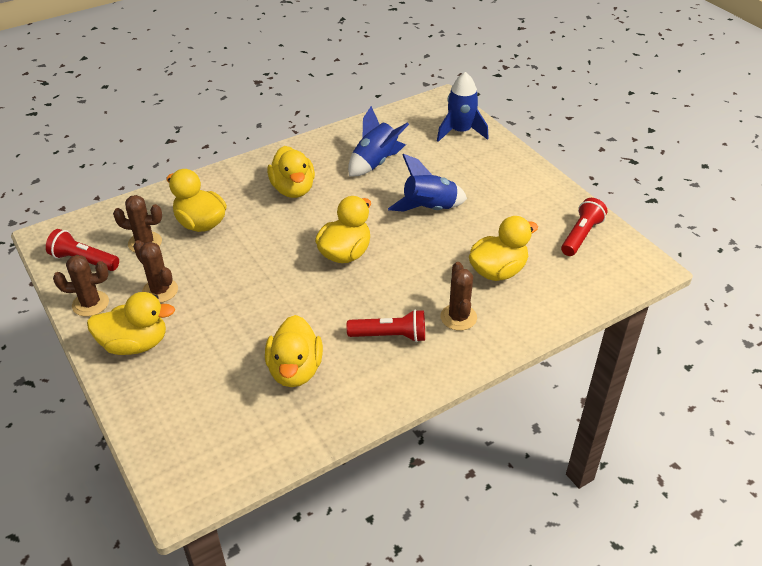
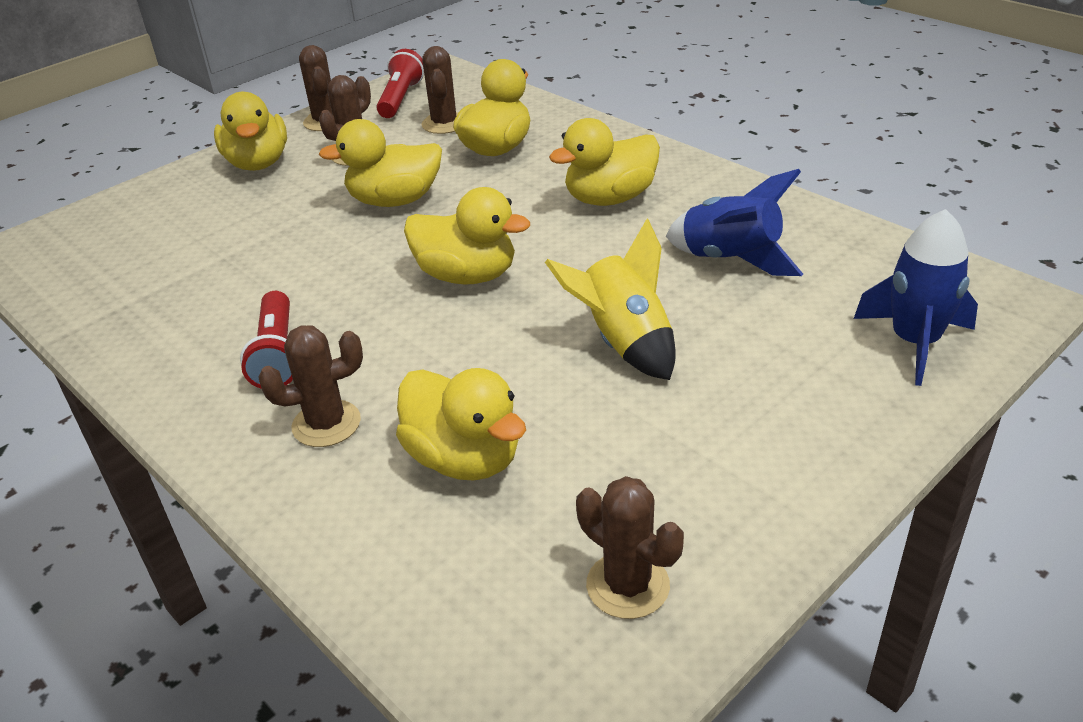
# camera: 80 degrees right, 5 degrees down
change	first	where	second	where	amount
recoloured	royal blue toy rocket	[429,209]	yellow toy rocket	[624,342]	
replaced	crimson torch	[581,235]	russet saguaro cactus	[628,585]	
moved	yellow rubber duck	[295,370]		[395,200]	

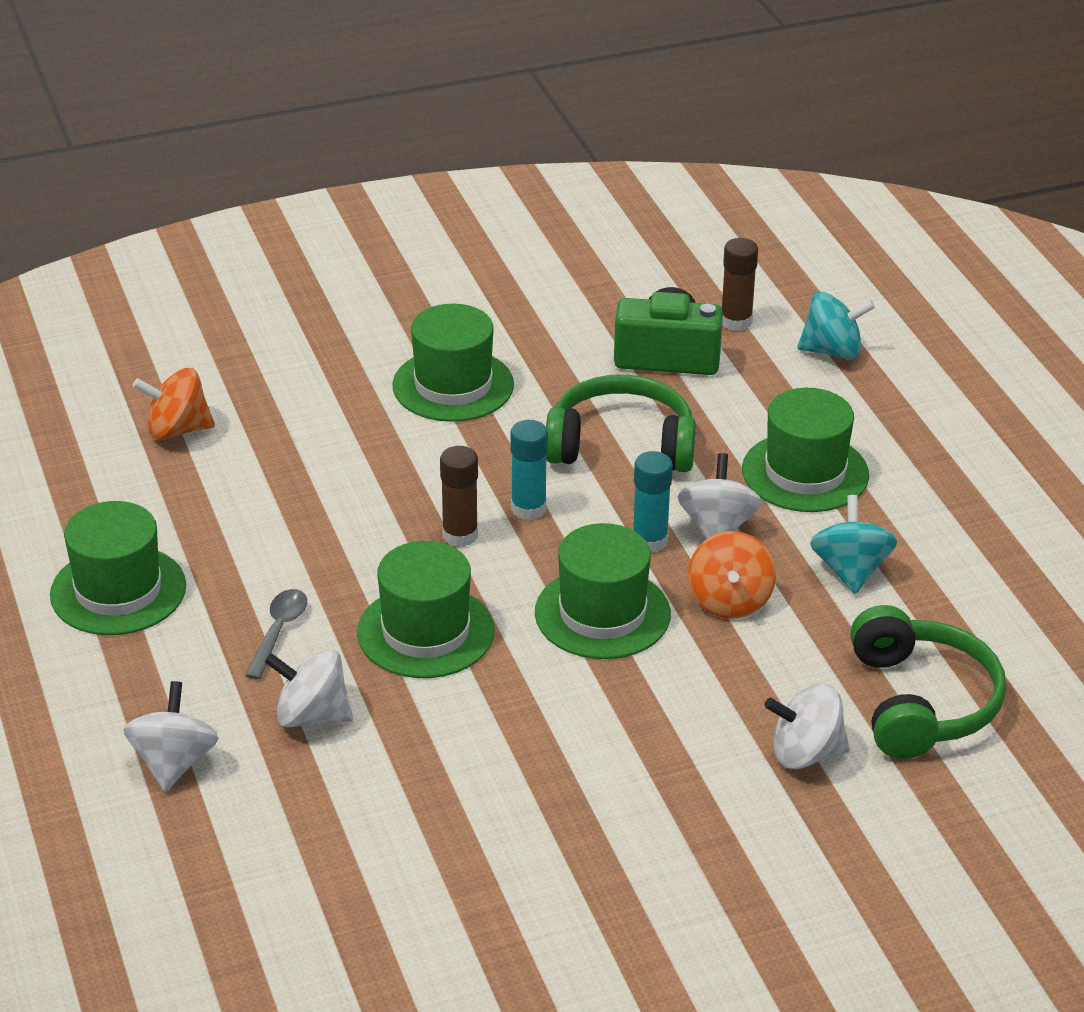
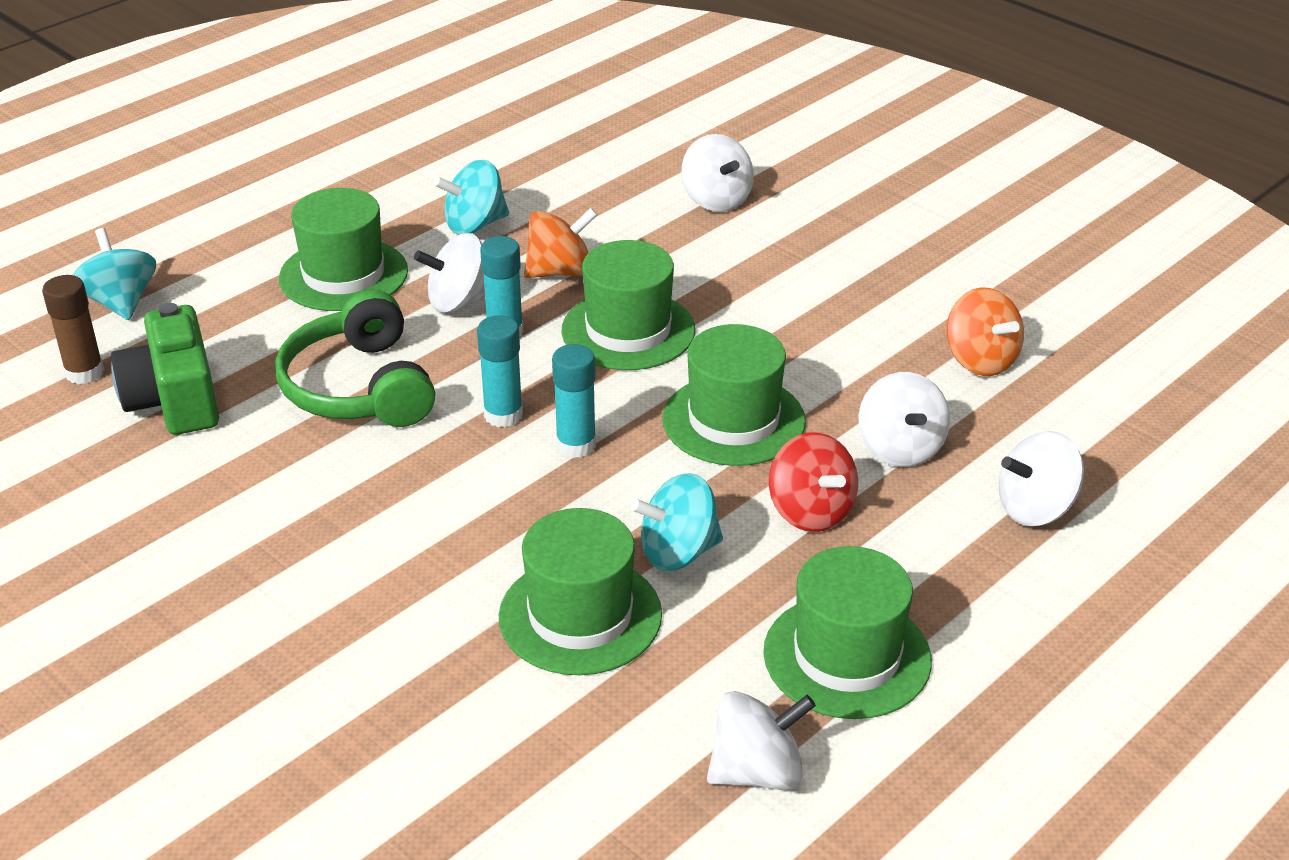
# camera: 115 degrees left, 0 degrees up
change	first	where	second	where	amount
moved	leaf-green tall hat	[453,385]		[580,615]	
moved	orange spinning top	[177,430]		[980,360]	
recoloured	russet stick of glue	[460,535]	turquoise stick of glue	[576,445]	
replaced	gray tablespoon	[278,632]	crimson spinning top	[810,512]	
removed	leaf-green headphones	[920,702]			
added			turquoise spinning top	[678,552]	
added			snow-white spinning top	[757,772]	

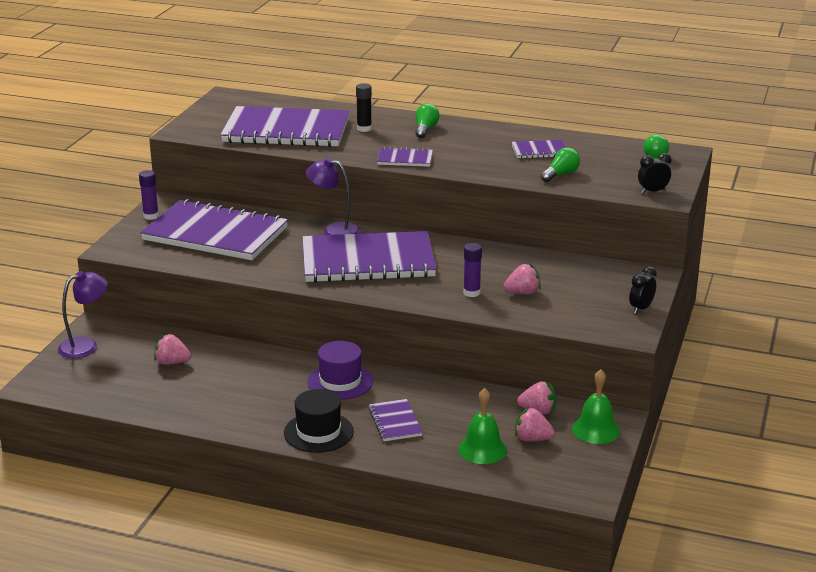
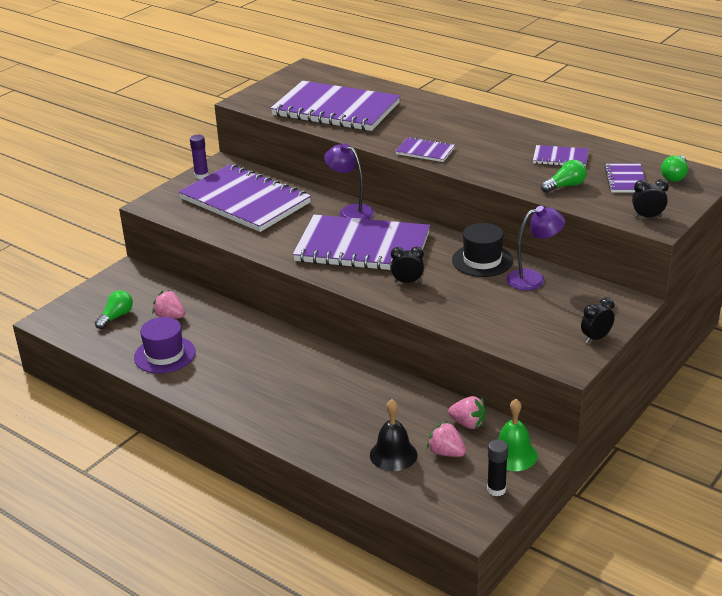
# camera: 20 degrees right, 5 degrees up
change	first	where	second	where	amount
moved	ebony stick of glue	[364,129]		[496,489]	
moved	leaf-green bulb	[425,129]		[116,317]	
removed	violet stick of glue	[471,293]			
removed	rose-pink berry	[522,293]			
moved	violet desk lamp	[86,345]		[533,278]	
moved	violet tall hat	[340,381]		[164,355]	
recoloured	leaf-green hand bell	[482,449]	ebony hand bell	[393,454]	
moved	ebony tall hat	[318,432]		[482,260]	
moved	violet exercise book	[395,422]		[625,180]	
added			ebony bedside clock	[407,282]	

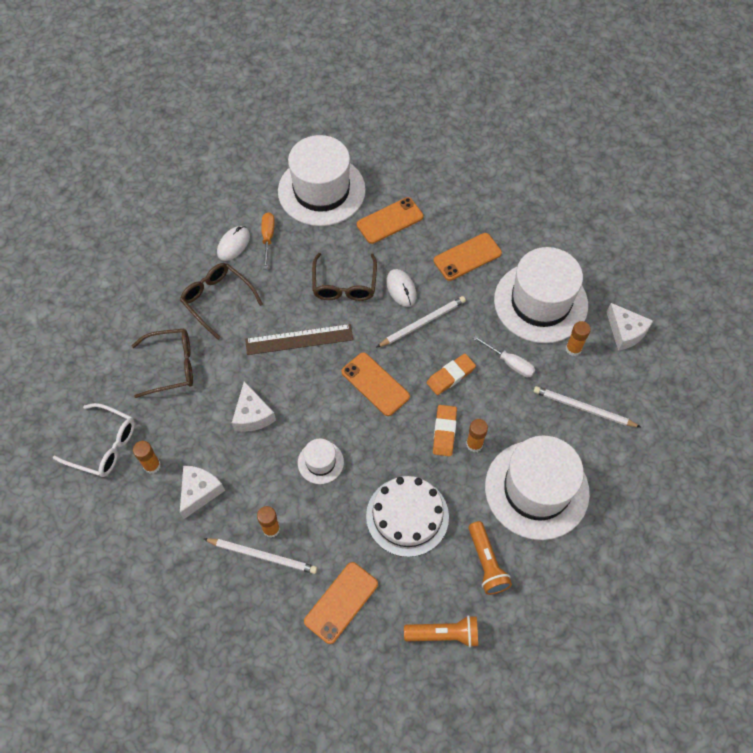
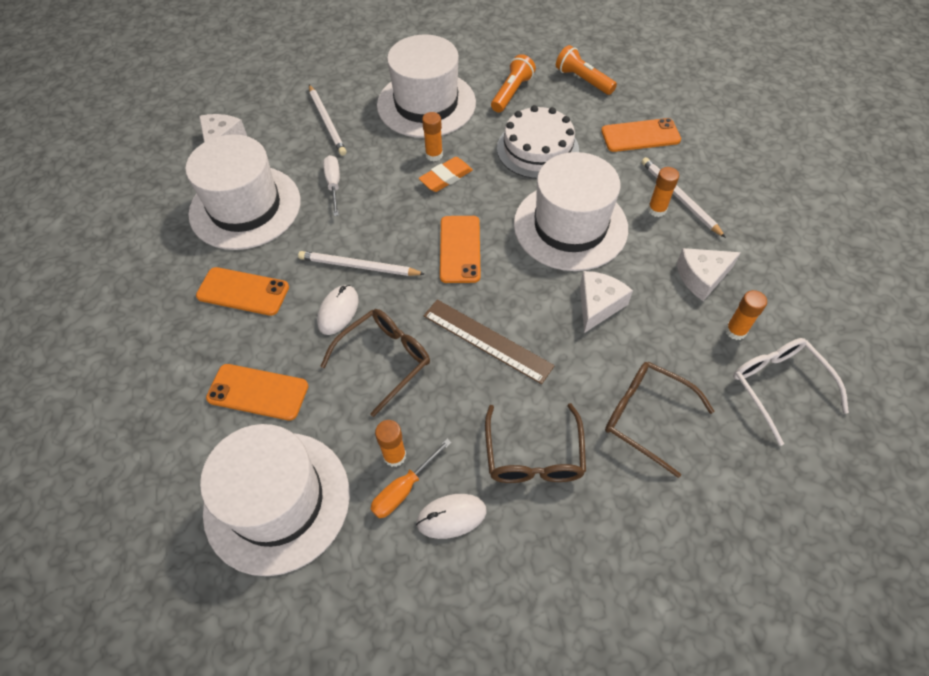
# camera: 135 degrees left, 5 degrees down
change	first	where	second	where	amount
moved	orange stick of glue	[573,349]		[394,456]	
removed	orange gum eraser	[450,376]			
resized	snow-white tall hat	[320,462]		[570,226]	x2.22

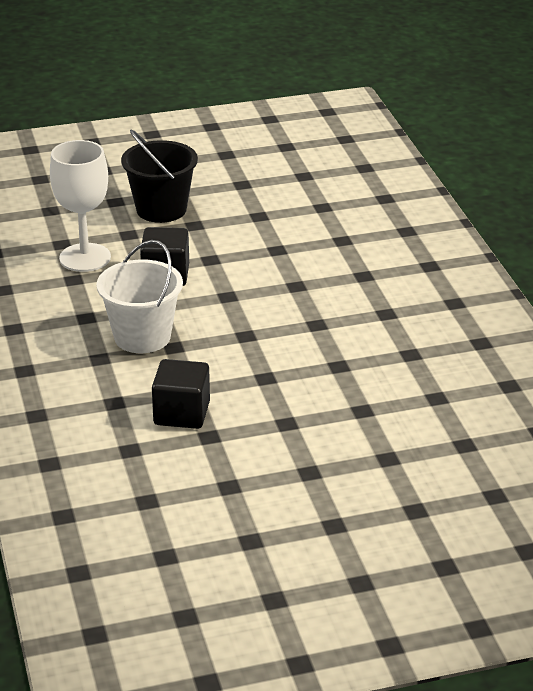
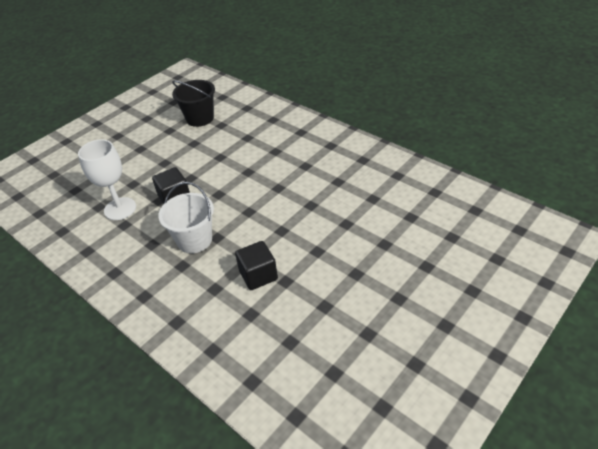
# camera: 30 degrees left, 10 degrees up
change	first	where	second	where	amount
moved	ebony pail	[161,209]		[200,118]	

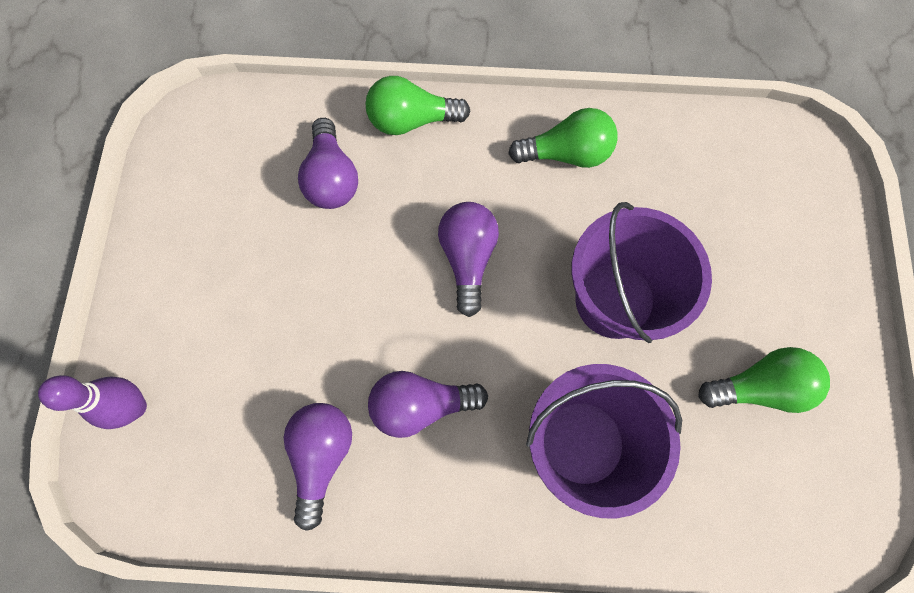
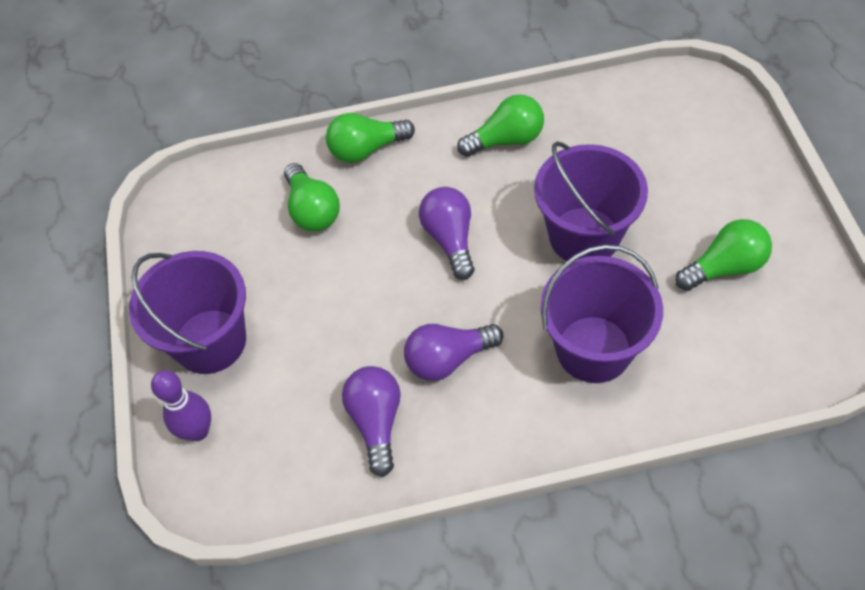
# camera: 10 degrees left, 15 degrees down
change	first	where	second	where	amount
recoloured	violet bulb	[332,178]	leaf-green bulb	[312,210]	
added			violet pail	[210,341]	

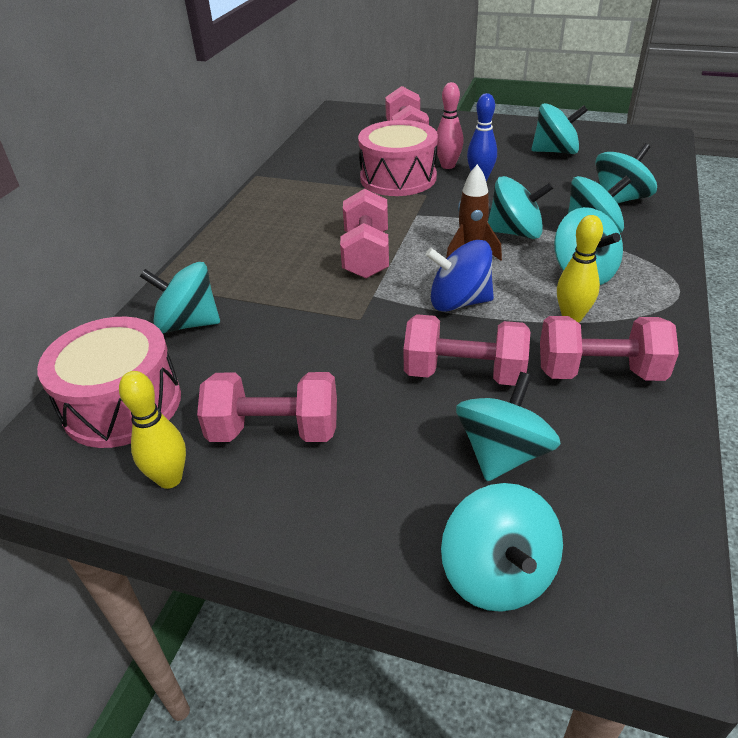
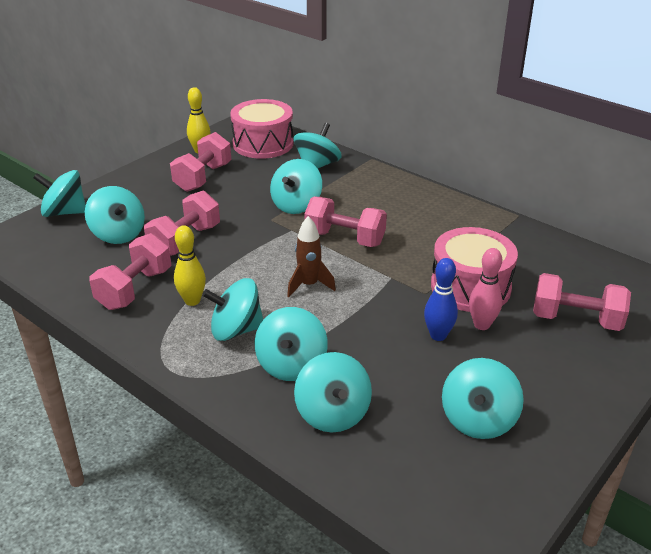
# camera: 110 degrees right, 5 degrees down
change	first	where	second	where	amount
moved	turquoise spinning top	[515,232]		[296,205]	
removed	royal blue spinning top	[459,302]			

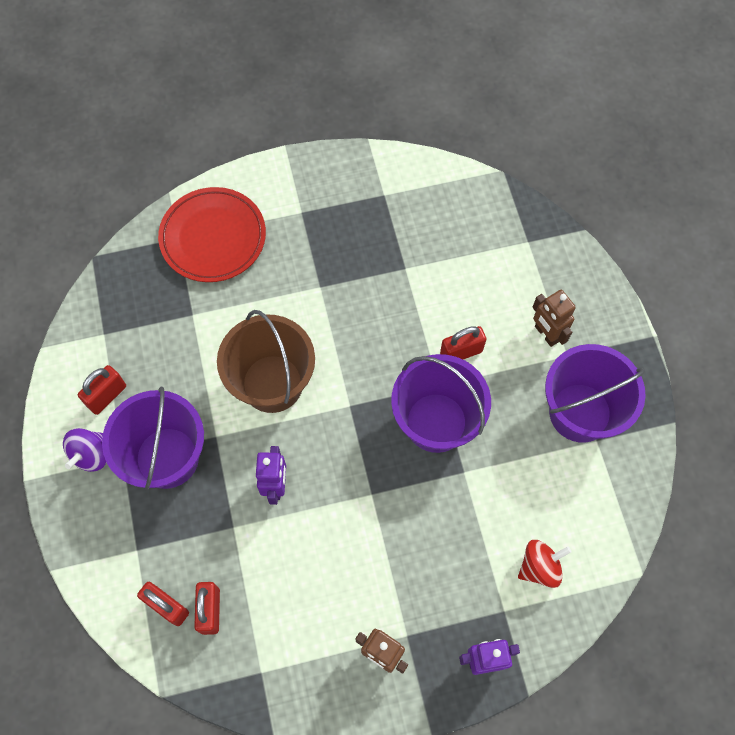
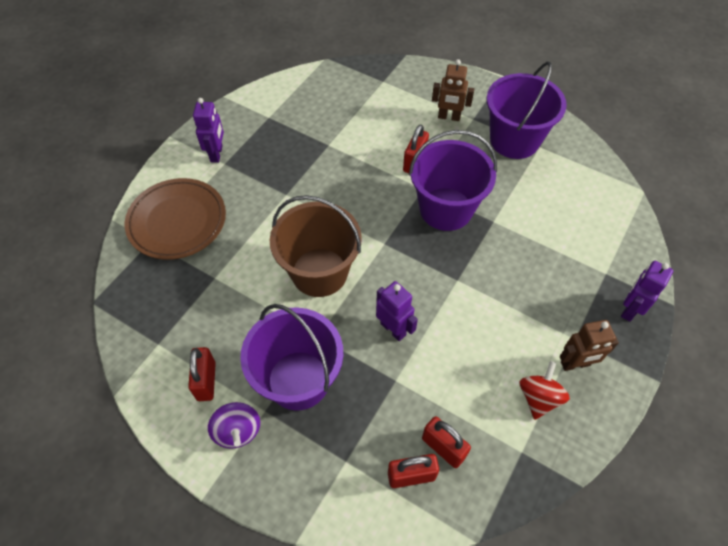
# camera: 45 degrees left, 10 degrees down
change	first	where	second	where	amount
recoloured	crimson flat dish	[213,237]	russet flat dish	[177,221]	
moved	crimson spinning top	[539,567]		[538,397]	
added			violet toy robot	[217,154]	

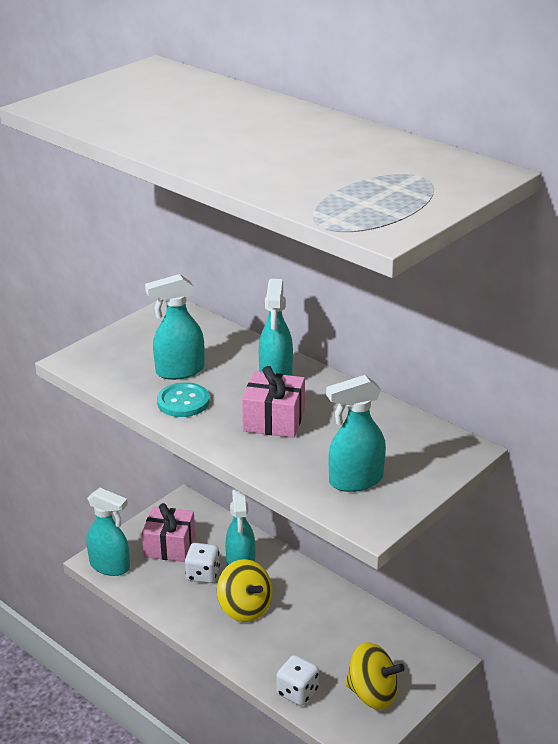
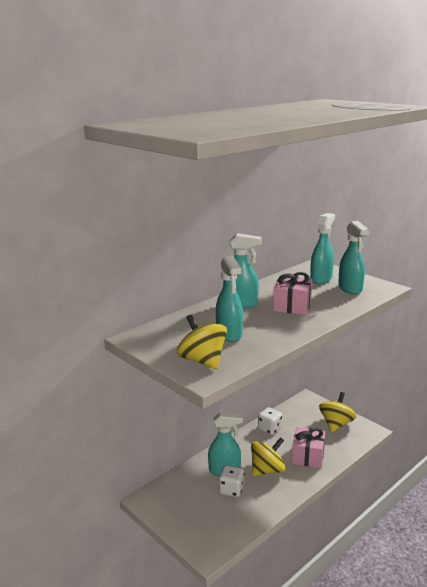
# camera: 85 degrees left, 10 degrees down
change	first	where	second	where	amount
removed	turquoise sewing button	[183,402]			
moved	turquoise sprayer	[110,566]		[321,279]	
moved	rose-pink present	[169,546]		[308,456]	
moved	snow-white die	[297,692]		[269,429]	
added			yellow spinning top	[202,361]	

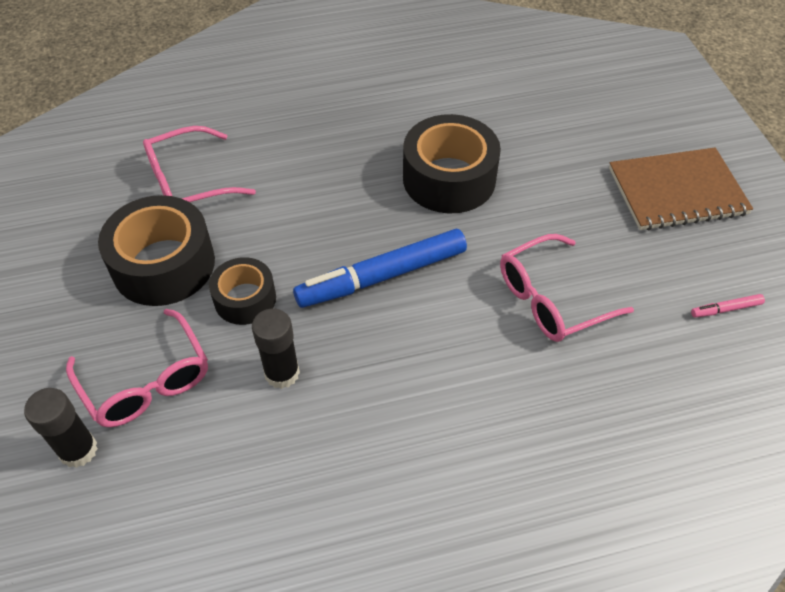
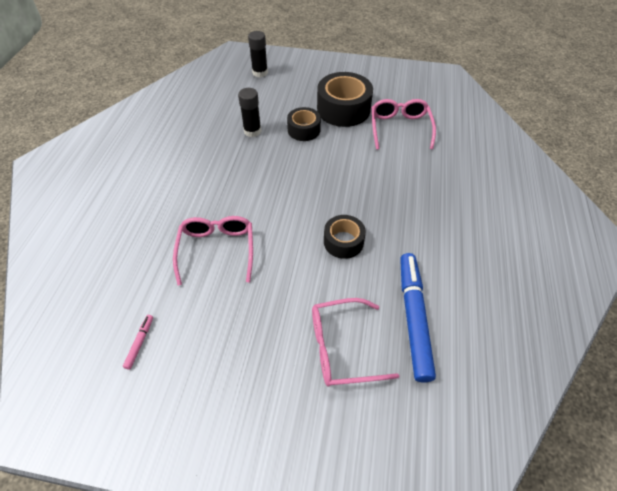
# camera: 115 degrees right, 0 degrees up
change	first	where	second	where	amount
resized	ebony roll of tape	[449,178]		[343,242]	x0.59
removed	russet exercise book	[677,191]			
moved	royal blue marker pen	[383,276]		[413,319]	
moved	rose-pink spectacles	[146,381]		[342,348]	

